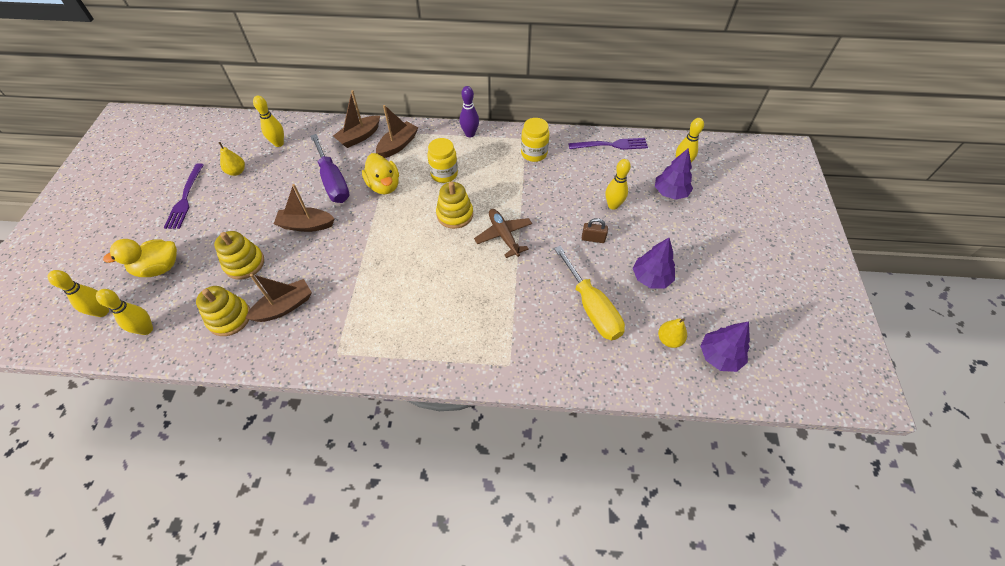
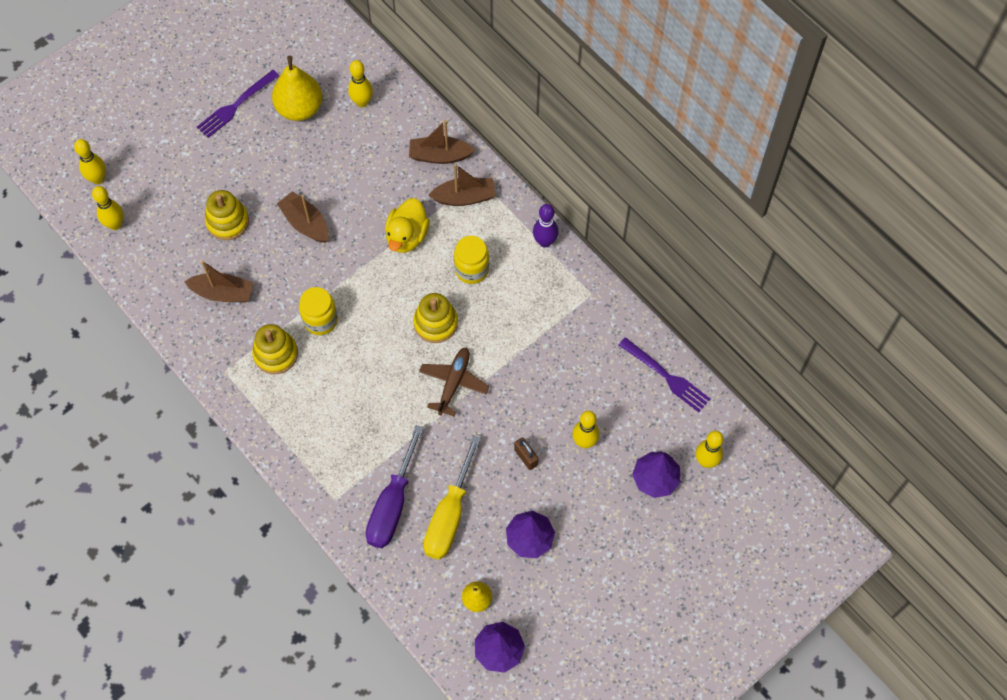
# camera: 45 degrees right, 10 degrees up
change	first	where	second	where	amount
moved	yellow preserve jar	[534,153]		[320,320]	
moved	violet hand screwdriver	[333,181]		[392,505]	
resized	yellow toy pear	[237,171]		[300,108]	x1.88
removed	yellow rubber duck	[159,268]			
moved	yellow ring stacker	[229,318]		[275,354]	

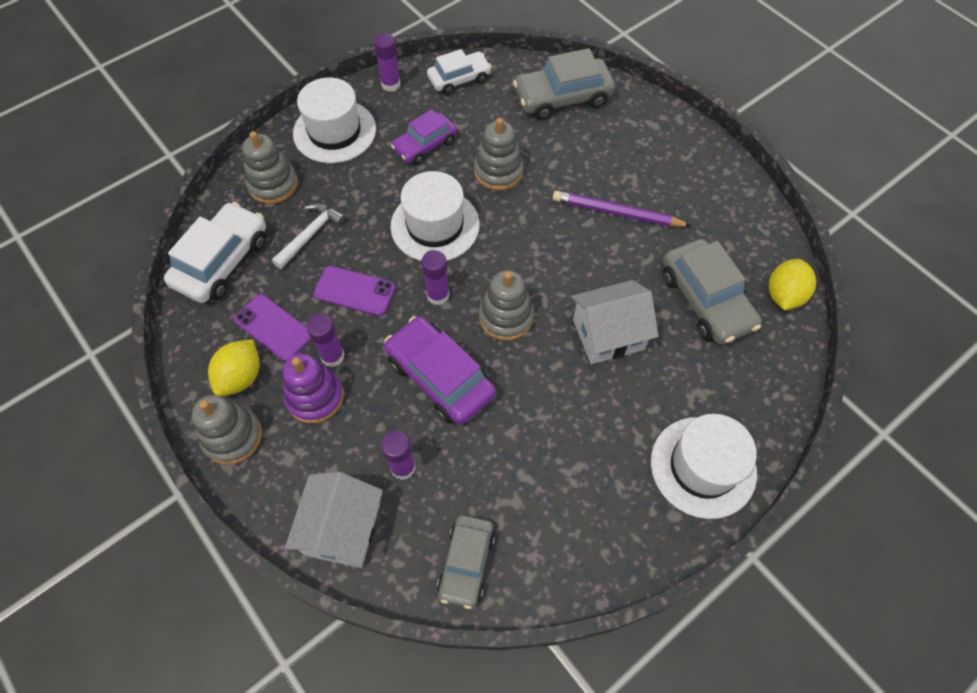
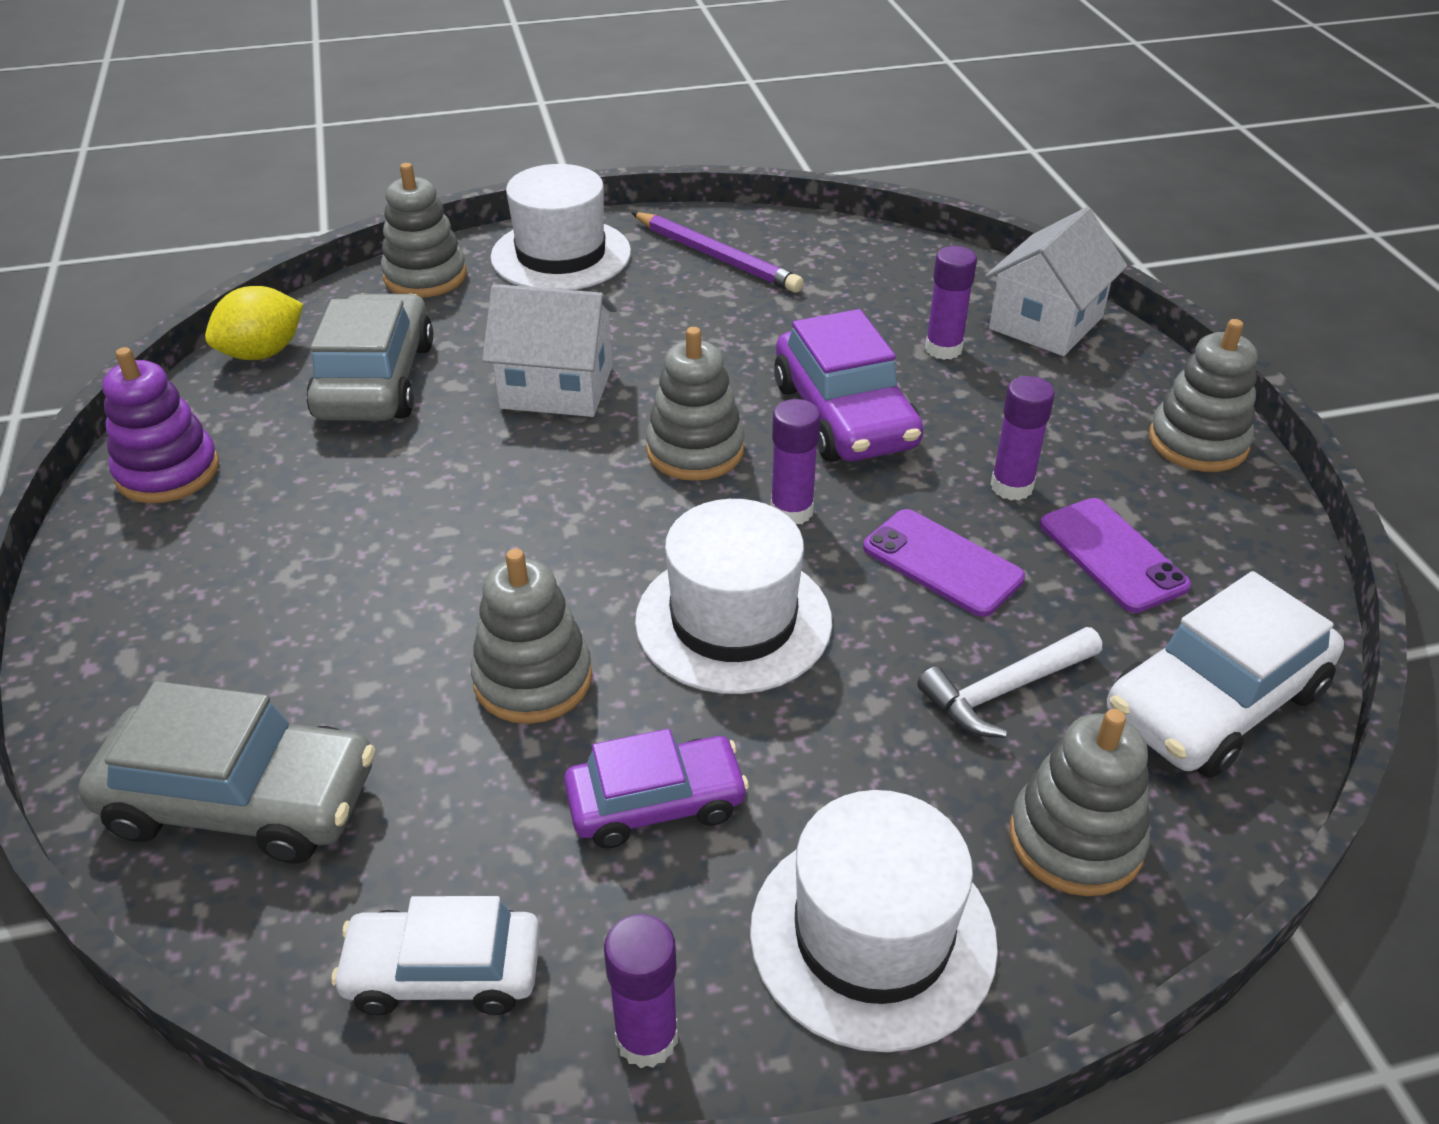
# camera: 155 degrees left, 20 degrees down
change	first	where	second	where	amount
moved	violet wooden pencil	[616,213]		[717,257]	
removed	yellow lemon	[241,377]			
moved	violet ring stacker	[315,397]		[168,472]	
removed	gray automobile	[466,563]			
added			gray ring stacker	[425,276]	

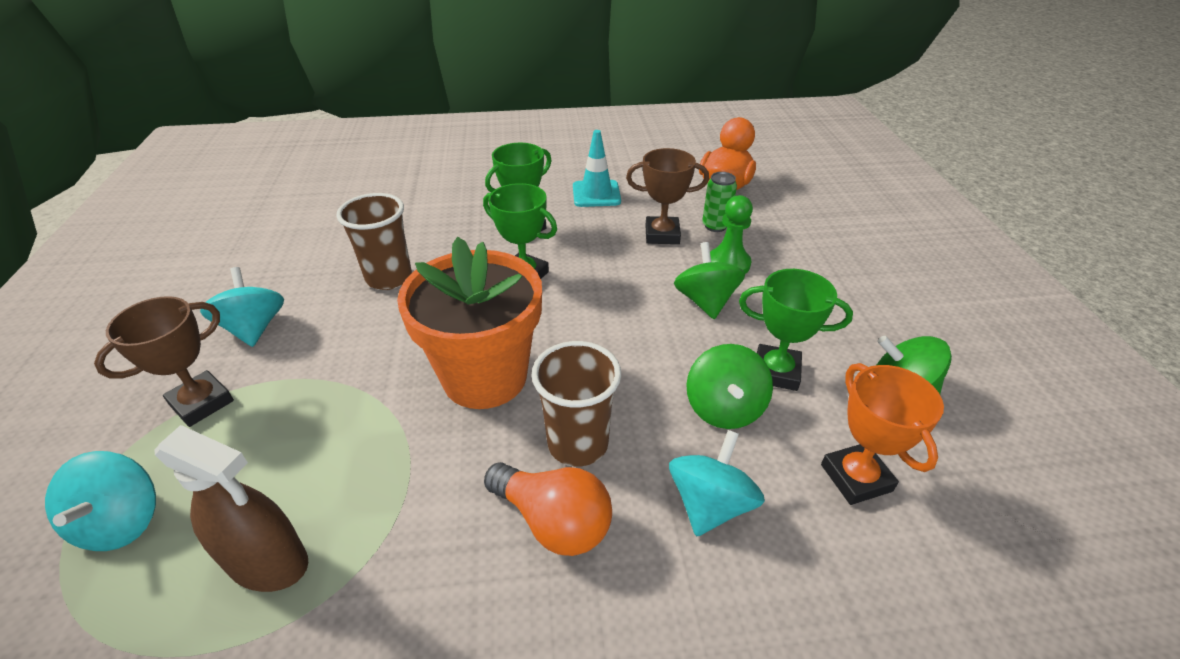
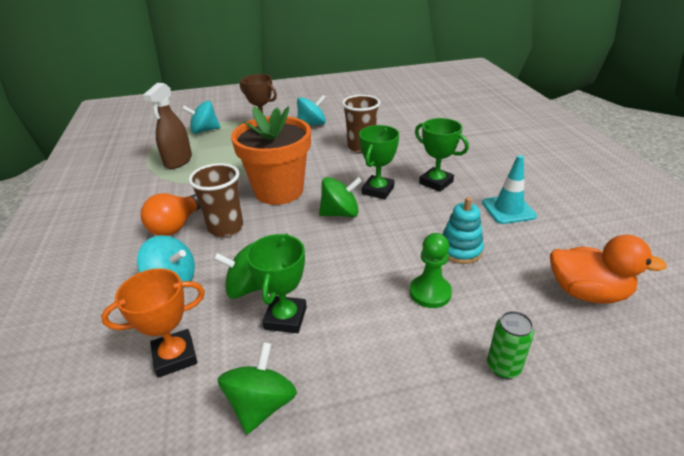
# camera: 85 degrees right, 5 degrees down
change	first	where	second	where	amount
replaced	russet prize cup	[662,235]	turquoise ring stacker	[460,250]	
moved	leaf-green soda can	[715,226]		[503,367]	
moved	leaf-green spinning top	[705,301]		[340,213]	

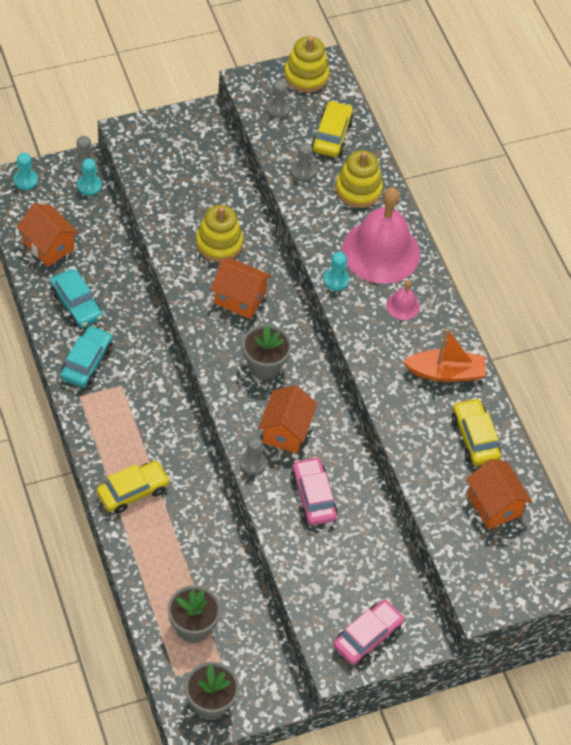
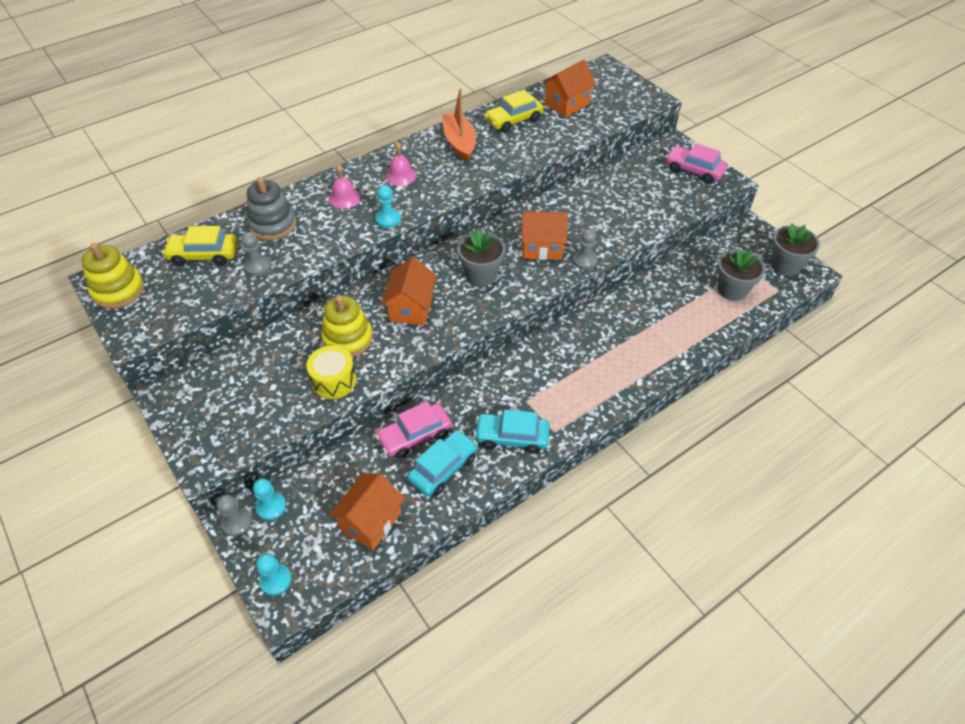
# camera: 100 degrees left, 5 degrees down
change	first	where	second	where	amount
removed	gray chess pawn	[278,108]			
recoloured	yellow ring stacker	[358,189]	gray ring stacker	[273,224]	
resized	rose-pink hand bell	[381,251]		[344,198]	x0.43
moved	rose-pink automobile	[313,496]		[415,436]	
removed	yellow automobile	[133,491]			
added			yellow snare drum	[334,381]	

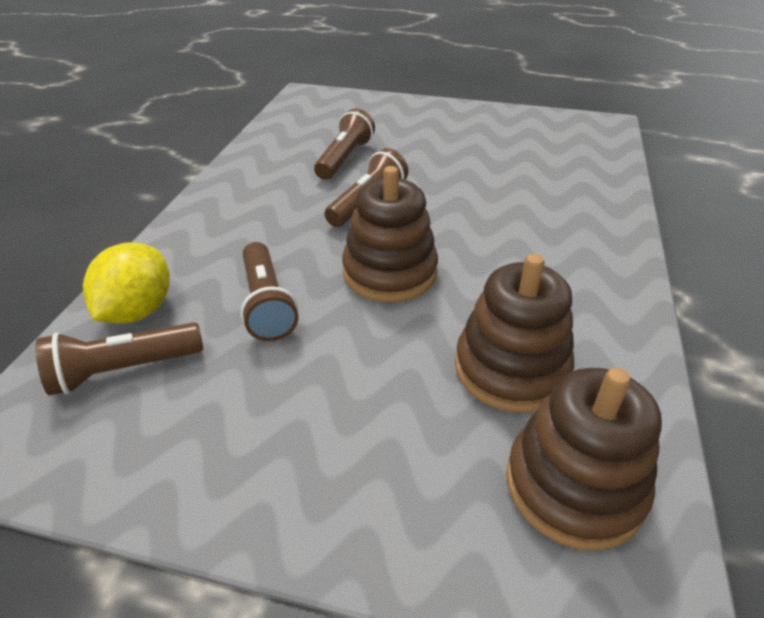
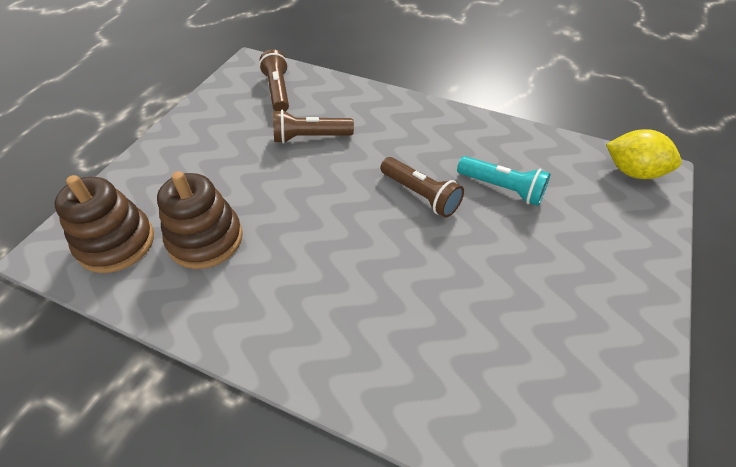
# camera: 100 degrees right, 10 degrees up
change	first	where	second	where	amount
recoloured	russet torch	[344,159]	turquoise torch	[502,188]	
removed	russet ring stacker	[389,272]			
moved	yellow lemon	[138,311]		[632,172]	

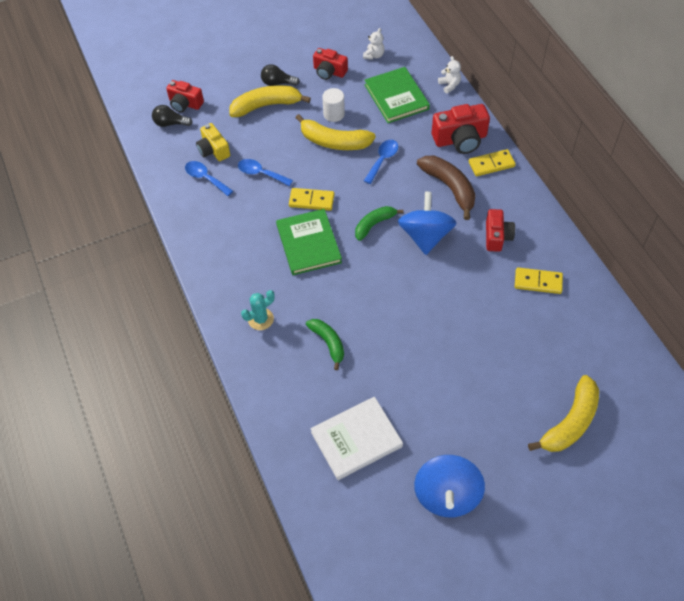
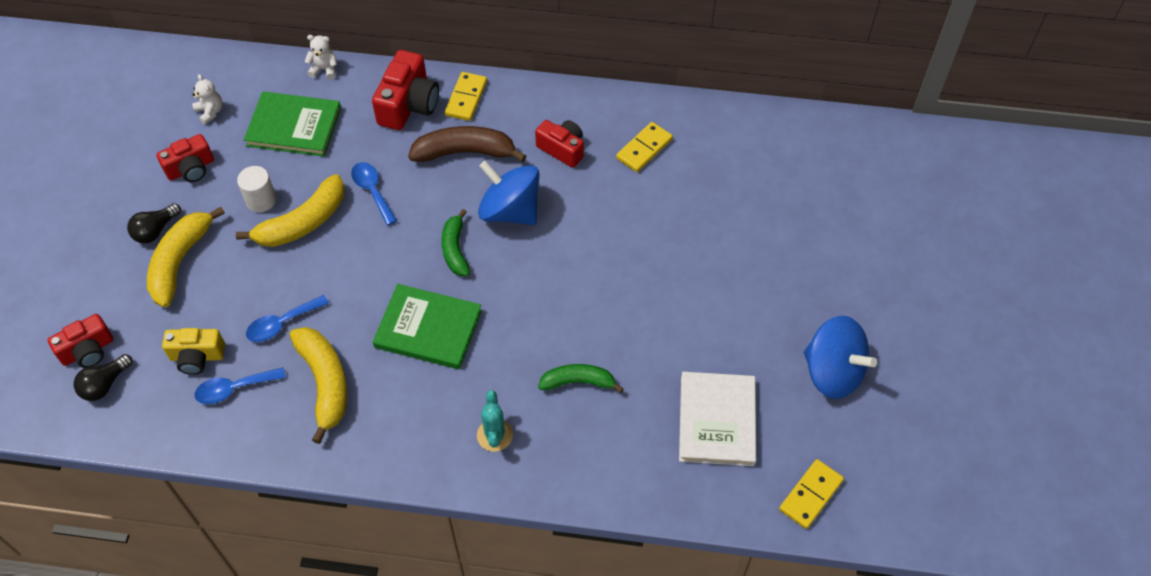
# camera: 60 degrees left, 0 degrees up
change	first	where	second	where	amount
moved	yellow domino tile	[311,201]		[811,495]	
moved	yellow banana	[570,422]		[325,383]	

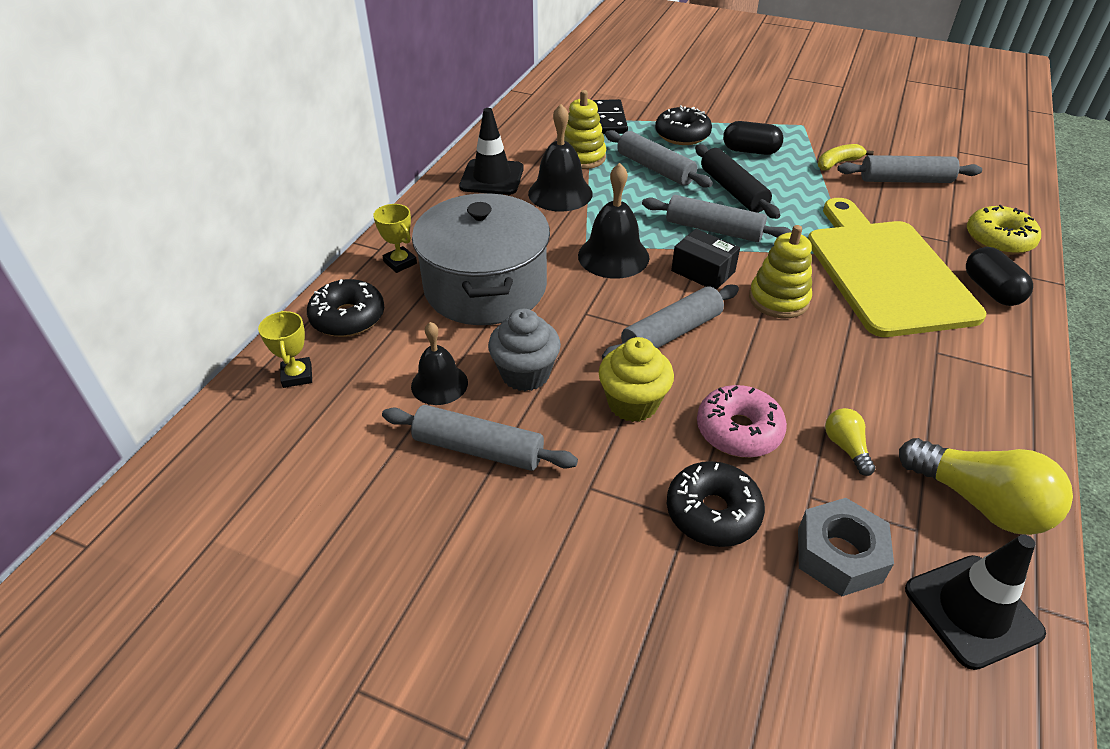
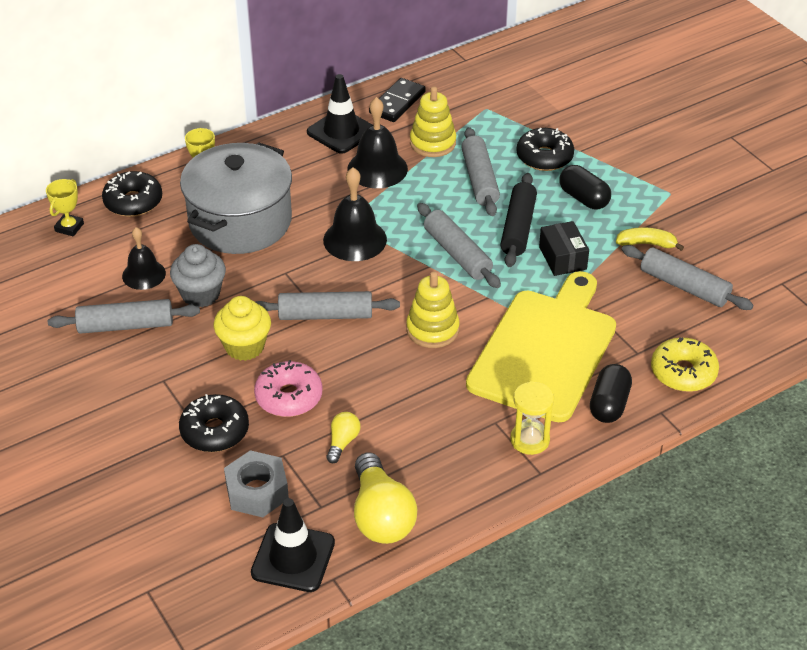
# camera: 35 degrees right, 0 degrees up
change	first	where	second	where	amount
moved	ebony domino tile	[609,120]		[397,102]	
moved	ebony package	[703,271]		[562,258]	
turned	gray rolling pin	[478,449]		[126,325]	60 degrees counterclockwise
added			yellow sand timer	[530,440]	

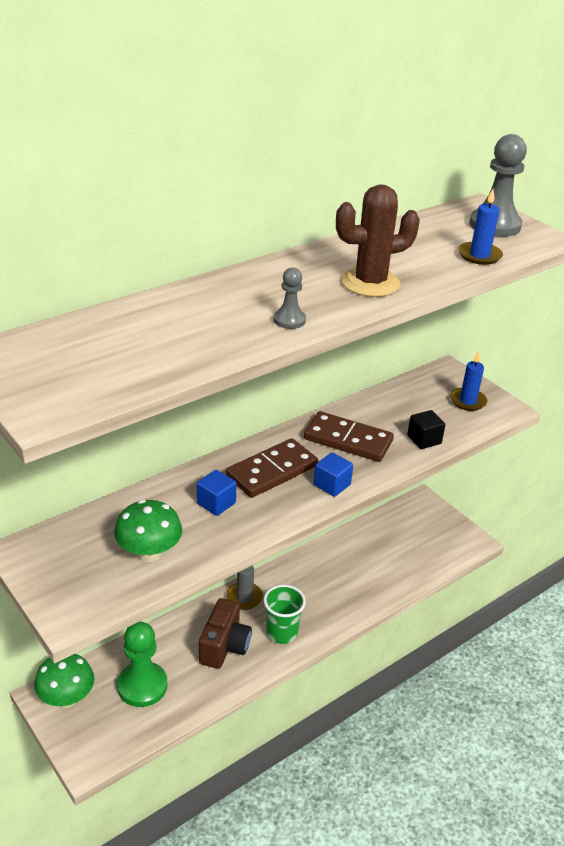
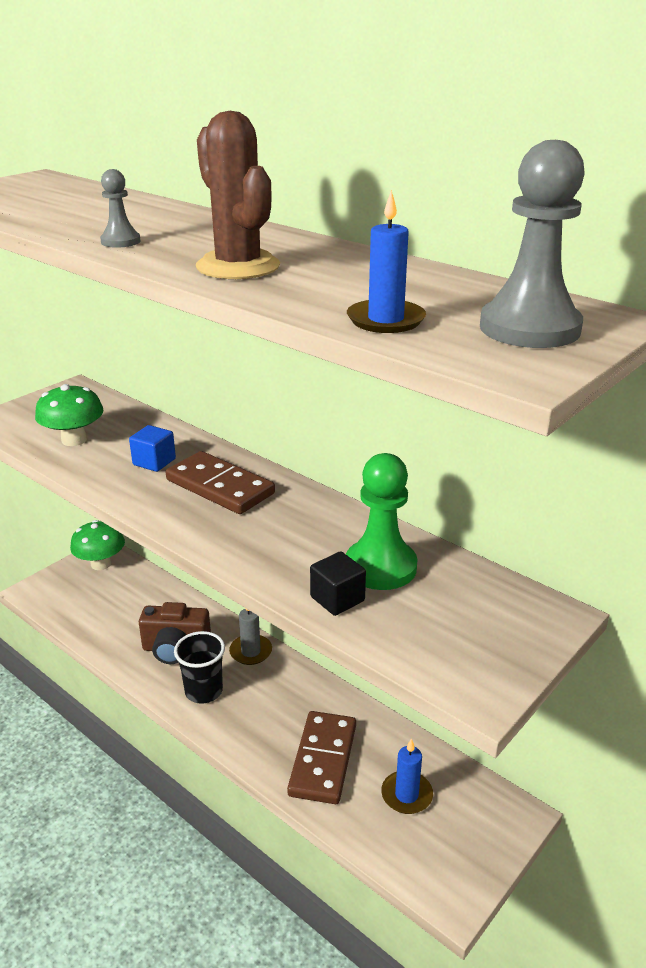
# camera: 80 degrees right, 5 degrees down
change	first	where	second	where	amount
moved	royal blue candle	[467,401]		[406,795]	
moved	russet domino tile	[348,440]		[323,760]	
removed	royal blue block	[332,485]			
recoloured	leaf-green tumbler	[282,633]	ebony tumbler	[204,691]	
moved	leaf-green chess pawn	[142,686]		[380,567]	

